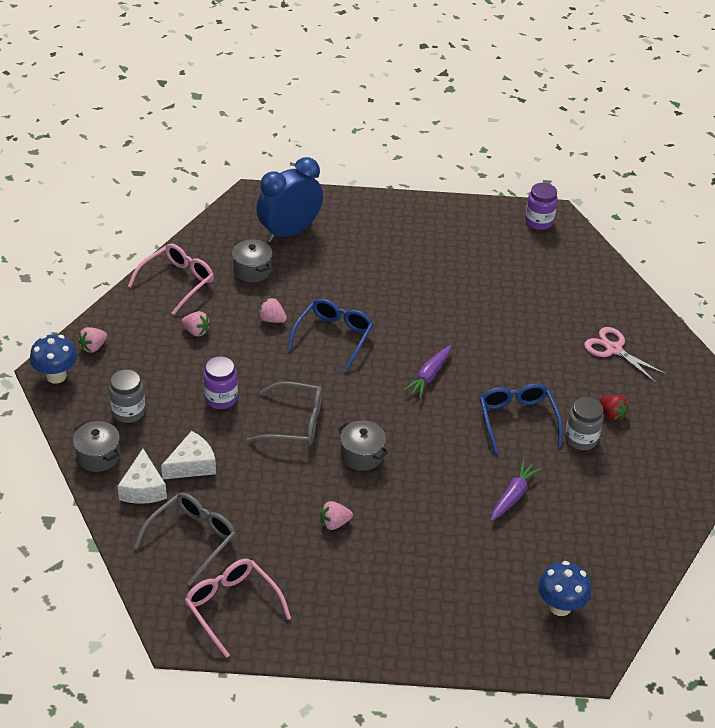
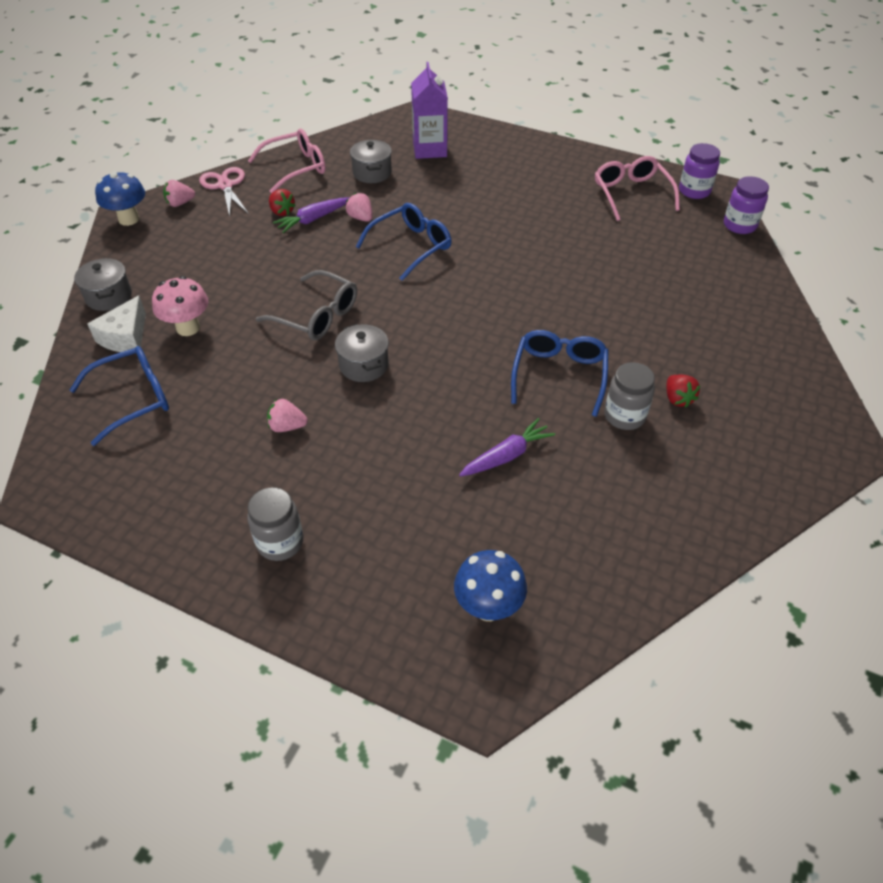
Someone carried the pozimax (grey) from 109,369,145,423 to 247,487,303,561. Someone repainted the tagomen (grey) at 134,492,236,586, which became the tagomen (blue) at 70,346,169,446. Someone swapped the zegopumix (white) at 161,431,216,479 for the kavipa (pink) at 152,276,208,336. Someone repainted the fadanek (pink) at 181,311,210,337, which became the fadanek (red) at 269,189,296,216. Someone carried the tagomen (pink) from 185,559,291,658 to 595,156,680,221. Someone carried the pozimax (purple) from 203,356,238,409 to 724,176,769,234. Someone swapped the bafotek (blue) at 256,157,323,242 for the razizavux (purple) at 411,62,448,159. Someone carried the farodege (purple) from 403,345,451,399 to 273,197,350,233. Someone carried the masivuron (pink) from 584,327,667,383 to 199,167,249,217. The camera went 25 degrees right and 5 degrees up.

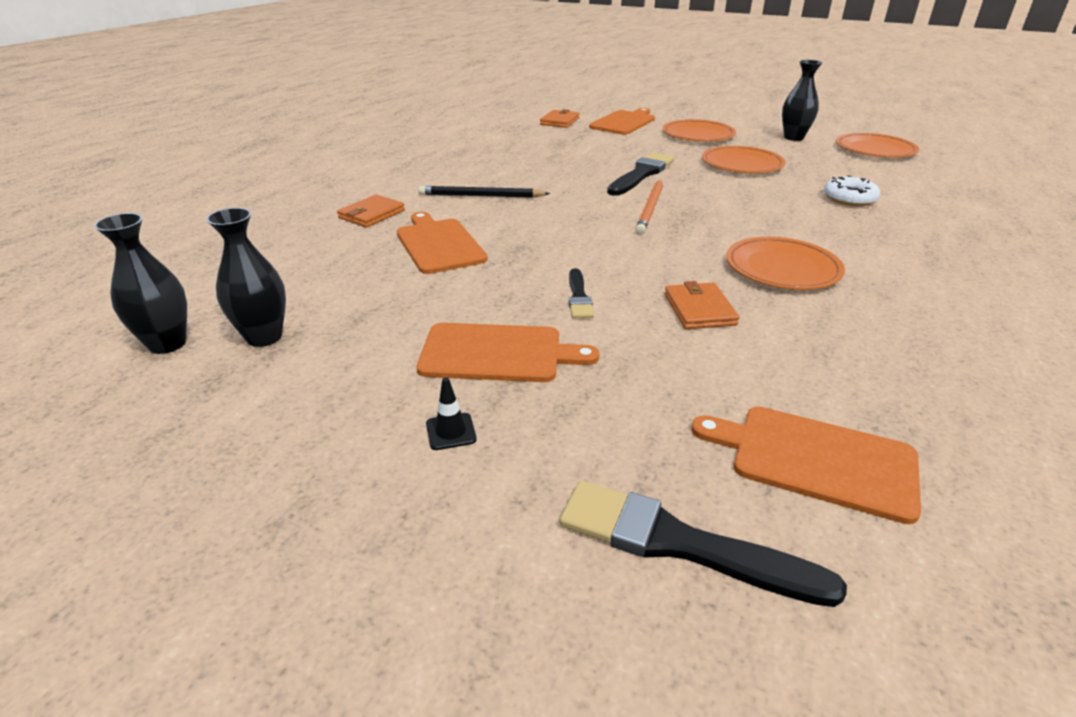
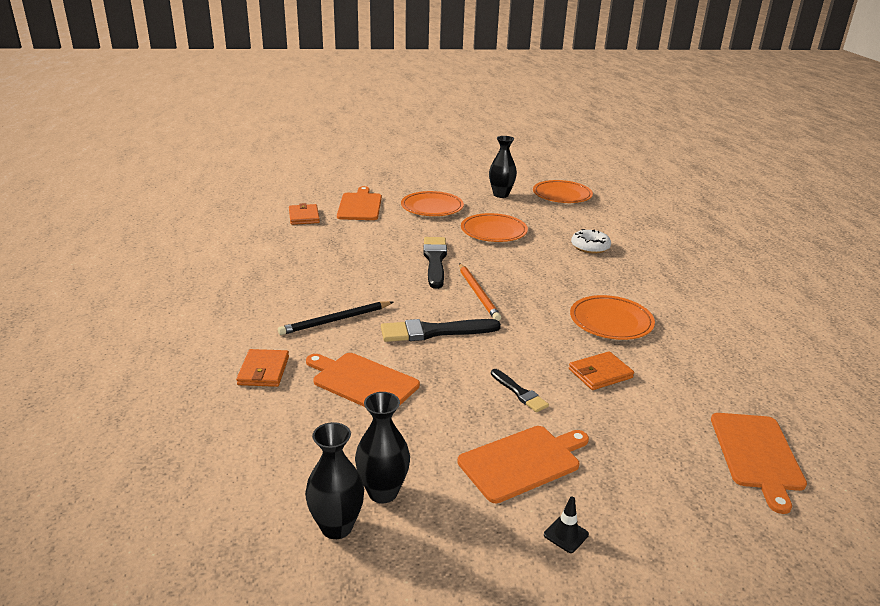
Someone carried the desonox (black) from 94,213,187,354 to 355,392,410,503. Someone carried the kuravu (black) from 560,481,847,607 to 381,319,501,342. Someone rotated the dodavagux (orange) at 664,281,740,329 by 75 degrees counterclockwise. Someone rotated the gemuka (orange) at 692,407,921,524 by 75 degrees counterclockwise. The camera went 35 degrees left and 5 degrees down.

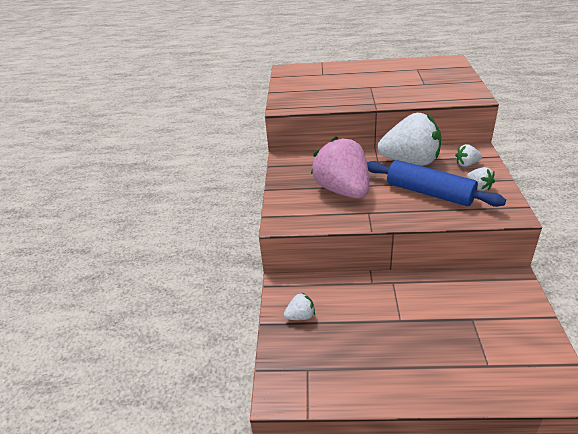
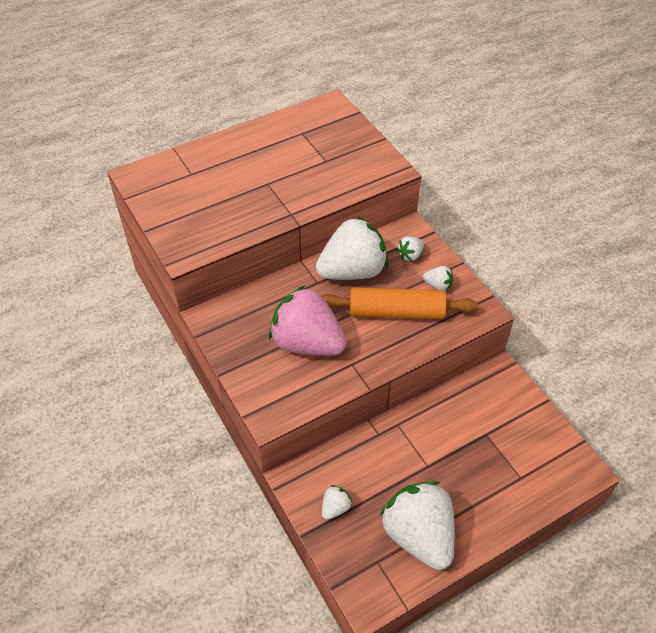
Someone repainted the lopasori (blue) at 367,160,506,207, which became the lopasori (orange) at 322,287,478,319. Someone put down the fadanek (white) at 380,481,454,570. The camera went 35 degrees left and 15 degrees up.

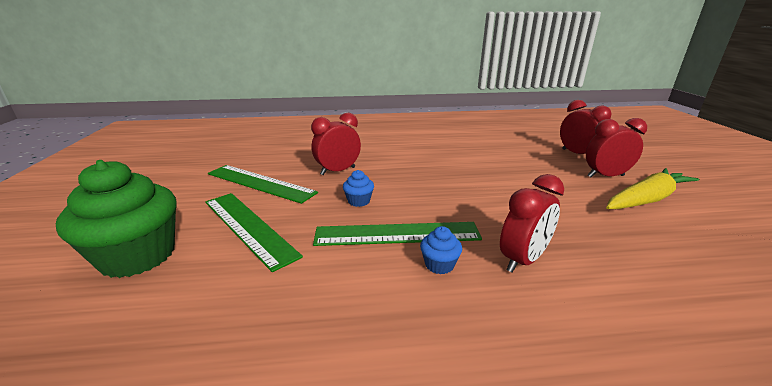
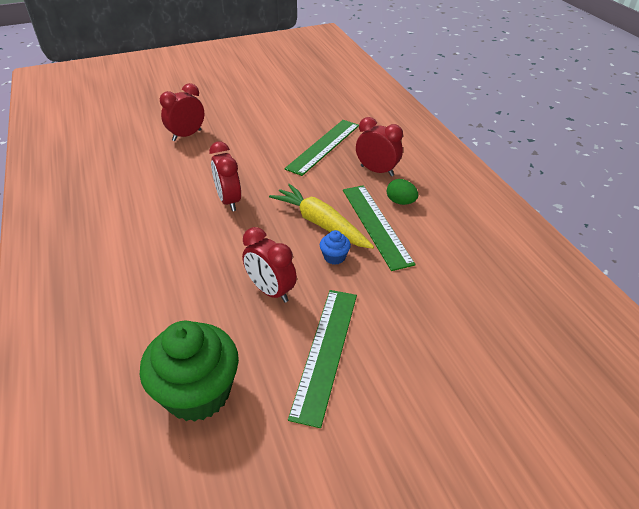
Someone carried the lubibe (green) from 56,160,177,278 to 140,321,239,422. Someone carried the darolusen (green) from 206,193,303,272 to 284,120,359,176. Someone swapped the lubibe (blue) at 420,226,462,274 for the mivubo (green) at 387,179,418,205. Someone carried the bafotek (red) from 586,118,647,177 to 209,142,241,211. Someone carried the farodege (yellow) from 606,168,699,209 to 269,184,374,249. The camera went 105 degrees left and 15 degrees up.

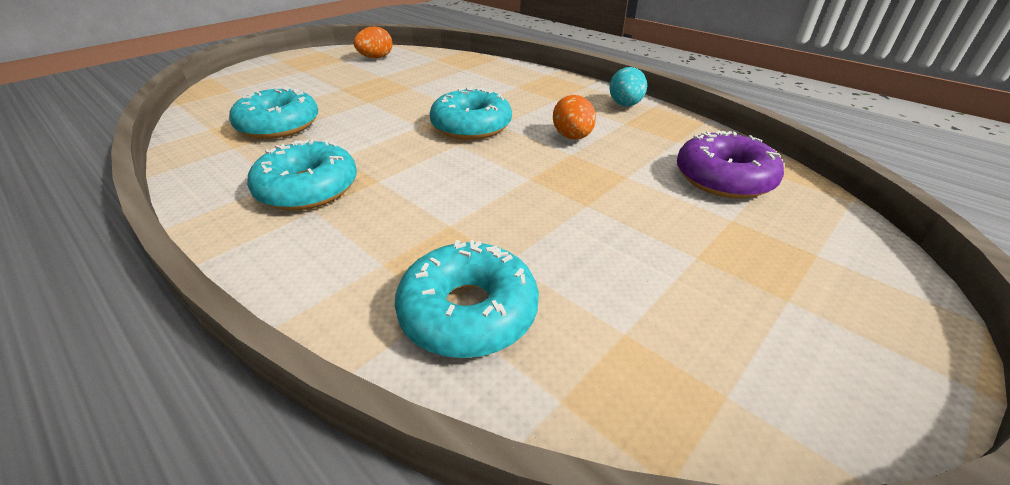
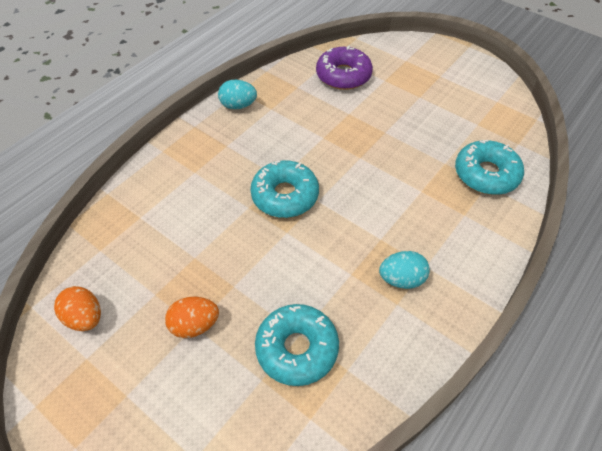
Someone swapped the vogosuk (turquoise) at 247,139,357,211 for the mivubo (turquoise) at 379,251,430,289. Someone carried the mivubo (orange) from 553,95,596,139 to 165,297,219,338. The camera went 95 degrees left and 15 degrees up.

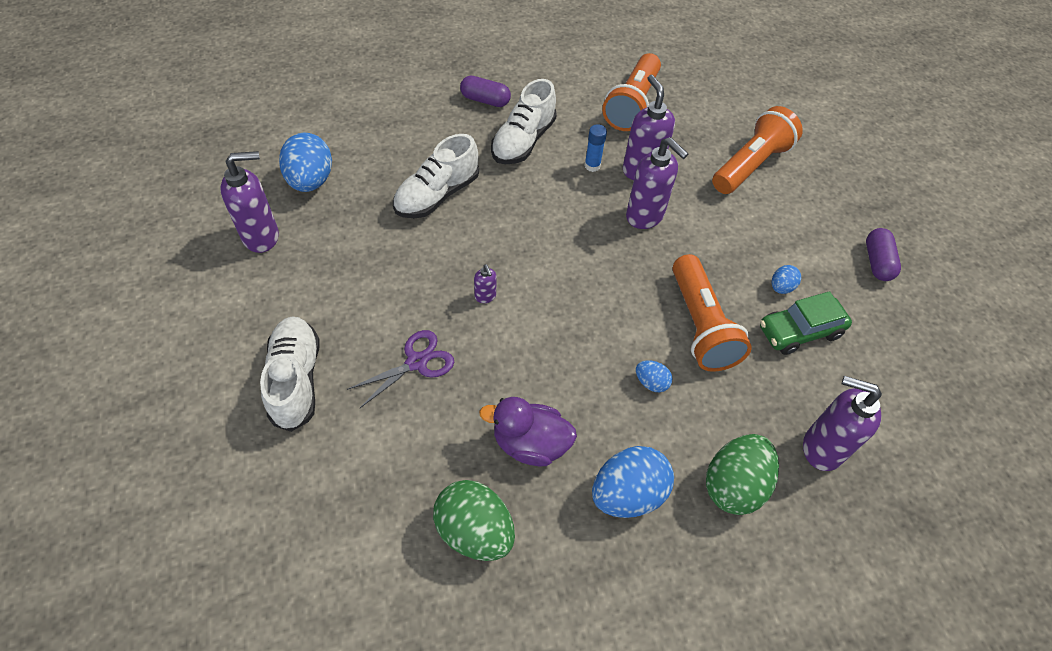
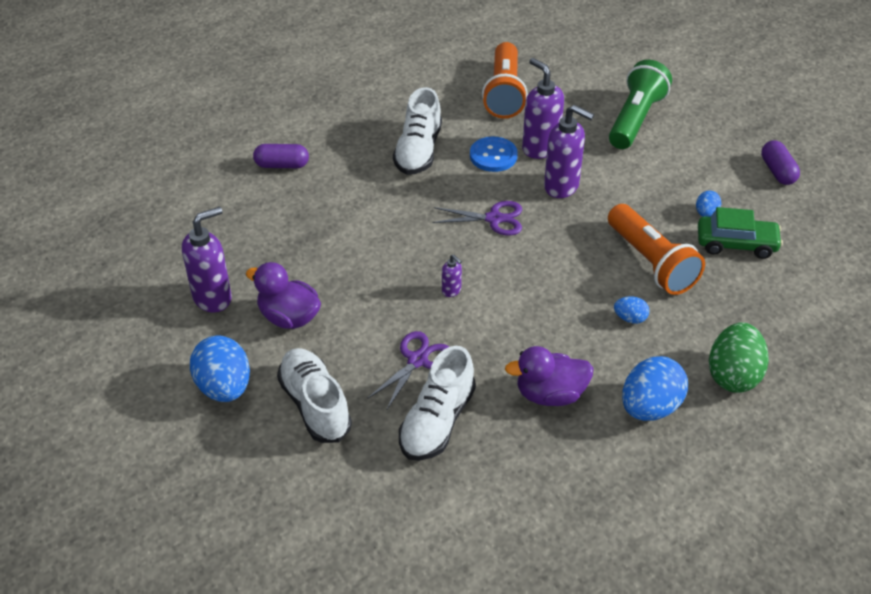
Someone carried the mivubo (blue) from 279,133,332,192 to 190,336,250,402. Someone carried the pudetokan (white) from 393,134,479,218 to 399,346,476,461. Someone took away the mivubo (green) at 433,480,515,561. Someone carried the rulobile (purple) from 460,76,511,107 to 253,144,309,168. Someone swapped the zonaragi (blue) at 584,124,607,172 for the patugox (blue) at 470,137,518,172. Someone repainted the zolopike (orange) at 712,106,803,194, which became the zolopike (green) at 609,60,672,149. Someone rotated the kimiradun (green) at 760,291,852,355 by 135 degrees counterclockwise. Someone took away the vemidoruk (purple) at 803,376,882,471. Someone put down the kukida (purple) at 246,262,321,329. Someone put down the masivuron (purple) at 433,201,522,236. The camera went 15 degrees left and 10 degrees down.

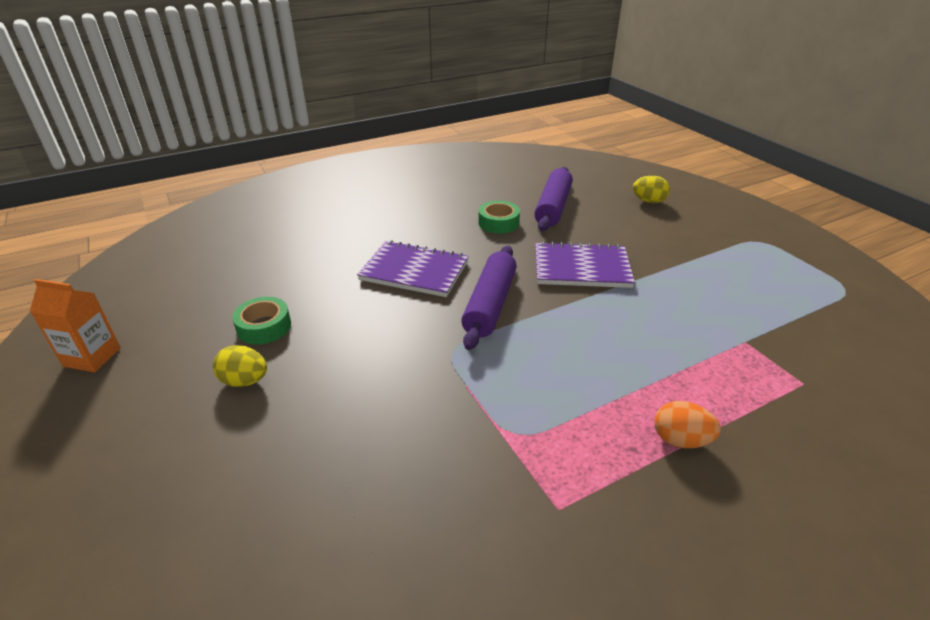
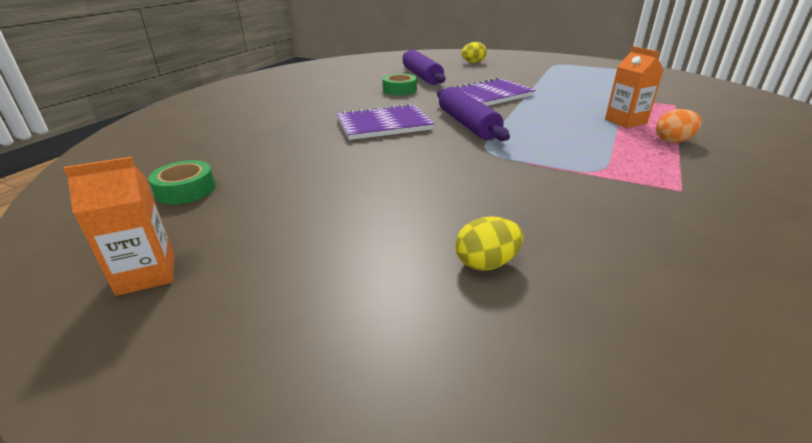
Someone carried the mivubo (yellow) from 213,345,267,387 to 456,216,523,271. Someone carried the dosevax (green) from 232,297,291,345 to 148,160,215,205. Someone put down the razizavux (orange) at 605,46,664,128. The camera went 35 degrees left and 5 degrees down.

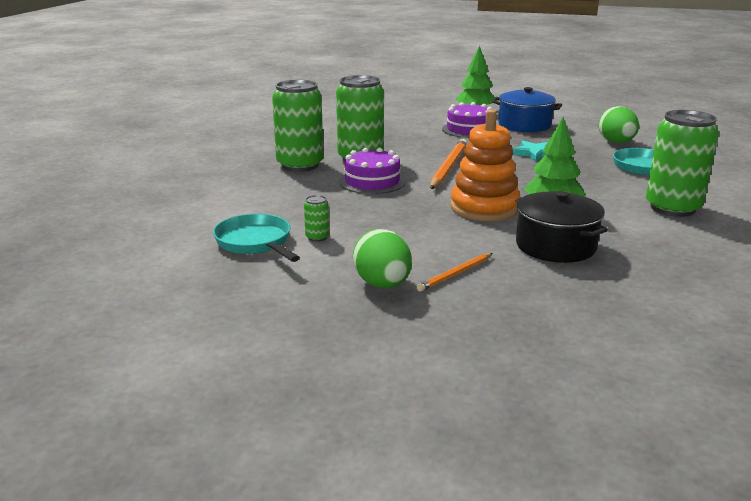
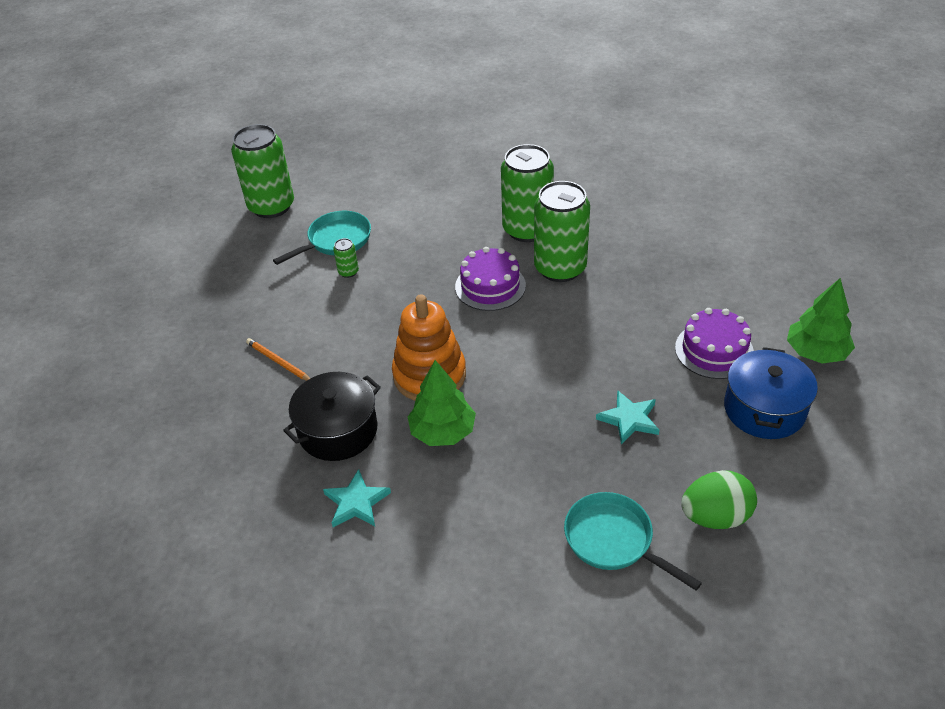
Someone took away the mivubo (green) at 353,229,412,288. Someone took away the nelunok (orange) at 430,139,467,189. Someone carried the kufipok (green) from 646,110,719,217 to 231,124,294,218. Someone put down the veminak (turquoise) at 323,469,391,527. The camera went 85 degrees right and 20 degrees up.

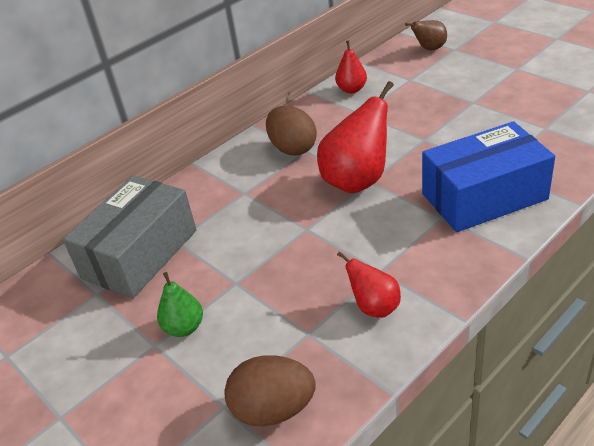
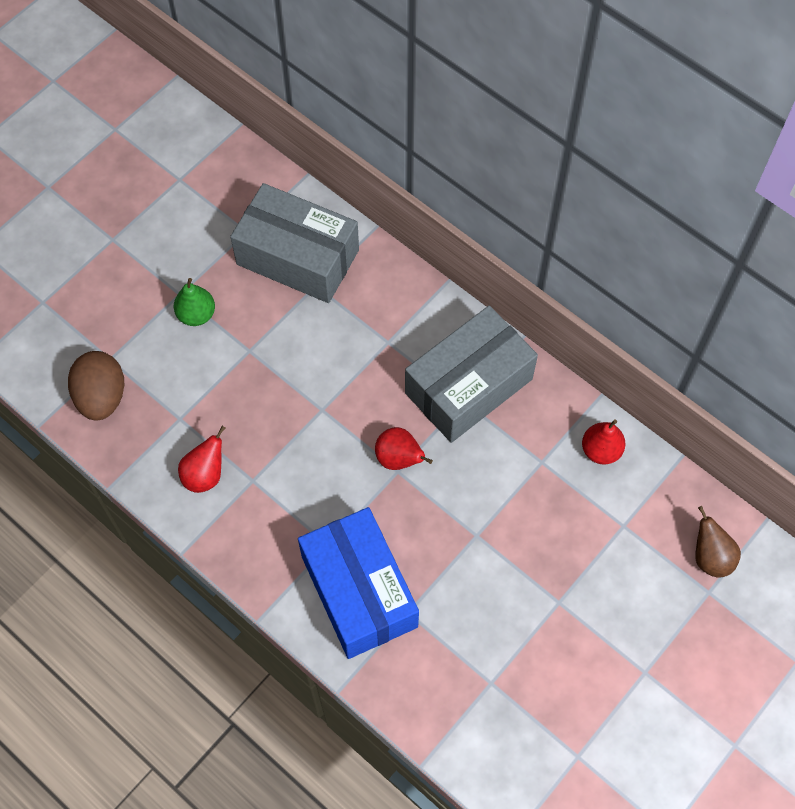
Someone swapped the mivubo (brown) at 266,106,317,155 for the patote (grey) at 405,305,538,443. Someone scaled the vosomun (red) at 317,81,394,193 by 0.55. The camera went 80 degrees right and 25 degrees up.

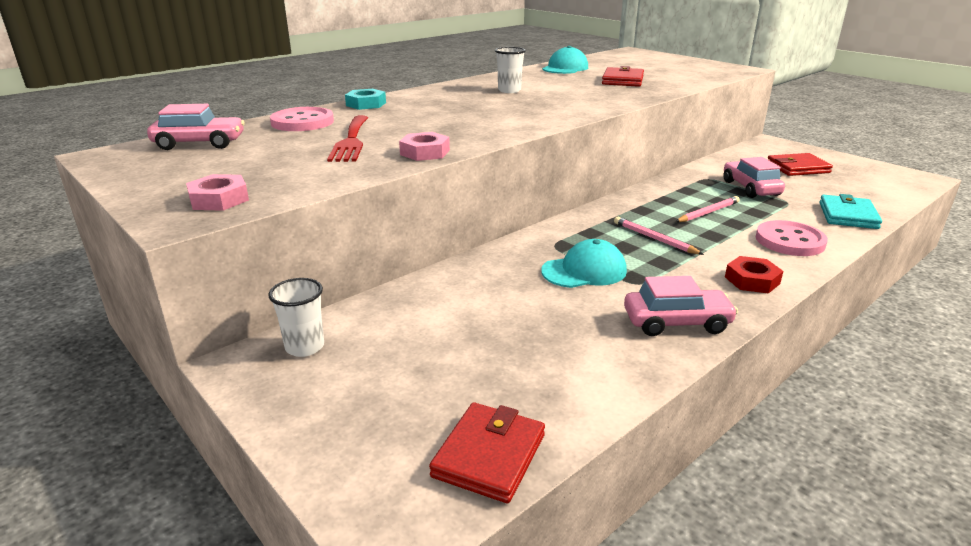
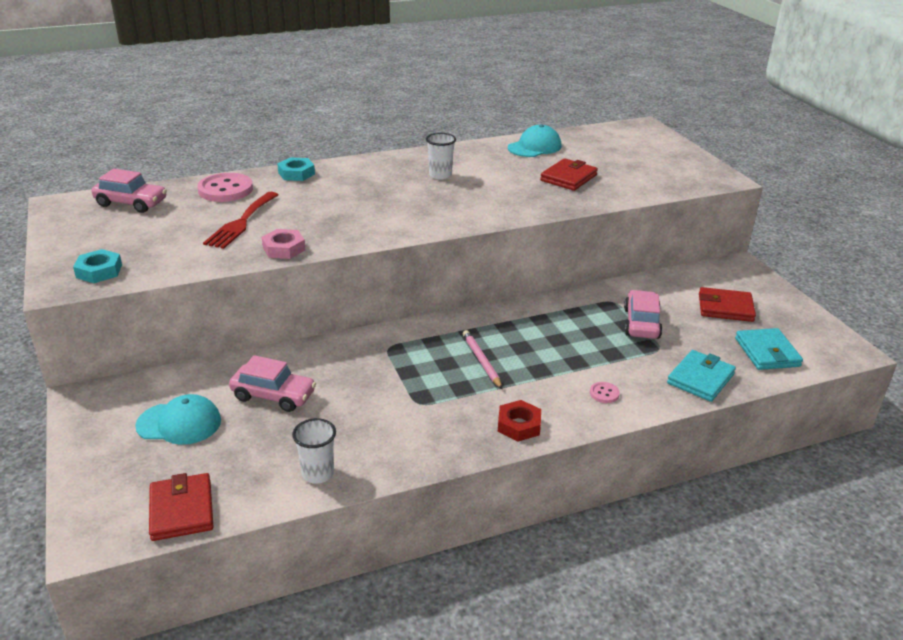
Someone repainted the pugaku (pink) at 186,174,249,211, which became the pugaku (turquoise) at 73,249,122,283. Someone carried the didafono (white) from 268,278,324,357 to 292,418,336,484. Someone rotated the dodavagux (red) at 429,403,545,503 by 60 degrees counterclockwise. Someone carried the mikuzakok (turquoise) from 541,239,627,288 to 135,394,221,445. Someone carried the kimiradun (pink) from 624,276,738,336 to 229,355,316,412. Someone took away the nelunok (pink) at 675,196,740,222. Someone scaled the patugox (pink) at 755,220,828,256 by 0.46. Someone put down the dodavagux (turquoise) at 735,328,803,370. The camera went 20 degrees right and 5 degrees up.

